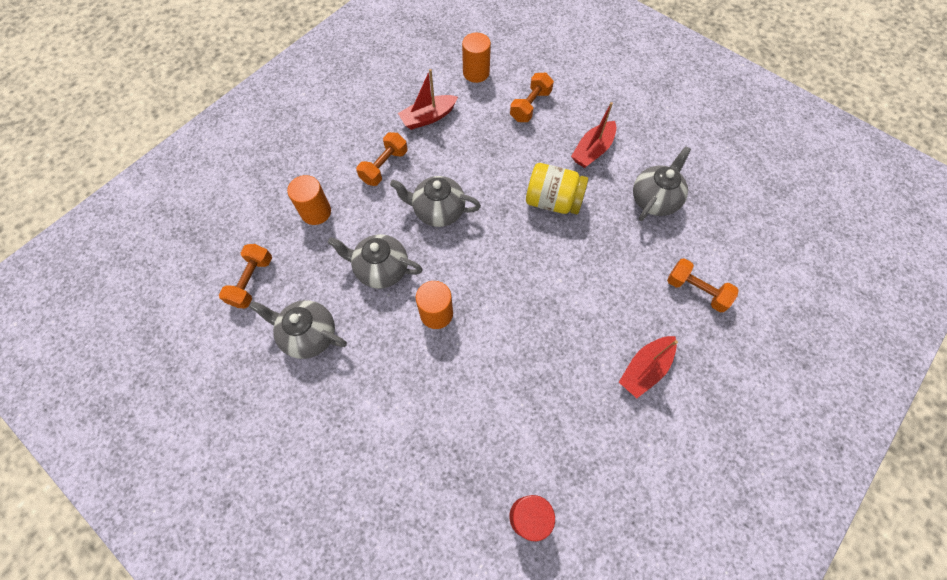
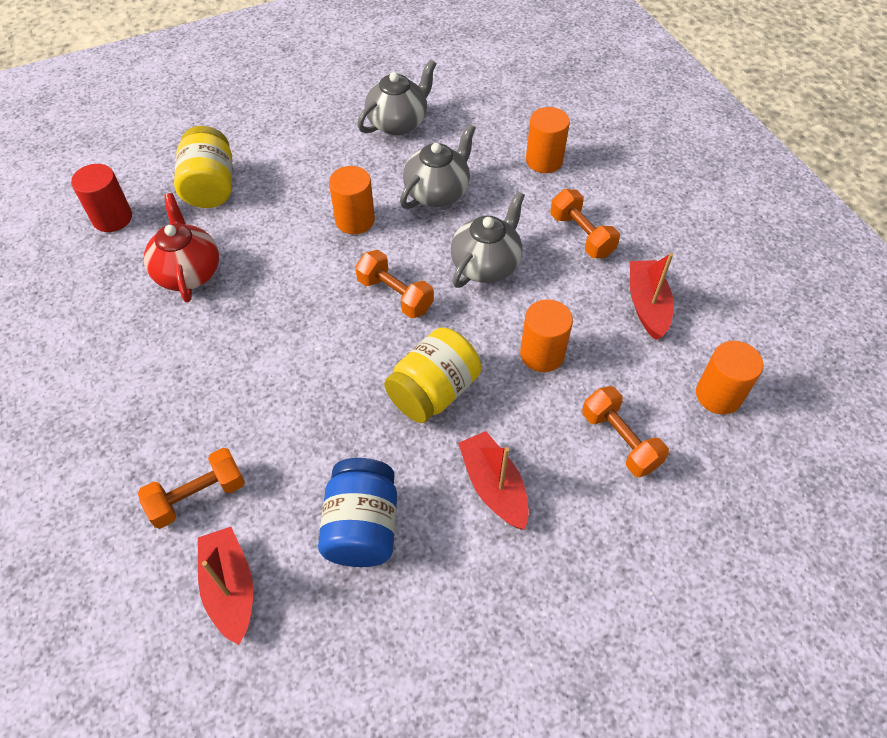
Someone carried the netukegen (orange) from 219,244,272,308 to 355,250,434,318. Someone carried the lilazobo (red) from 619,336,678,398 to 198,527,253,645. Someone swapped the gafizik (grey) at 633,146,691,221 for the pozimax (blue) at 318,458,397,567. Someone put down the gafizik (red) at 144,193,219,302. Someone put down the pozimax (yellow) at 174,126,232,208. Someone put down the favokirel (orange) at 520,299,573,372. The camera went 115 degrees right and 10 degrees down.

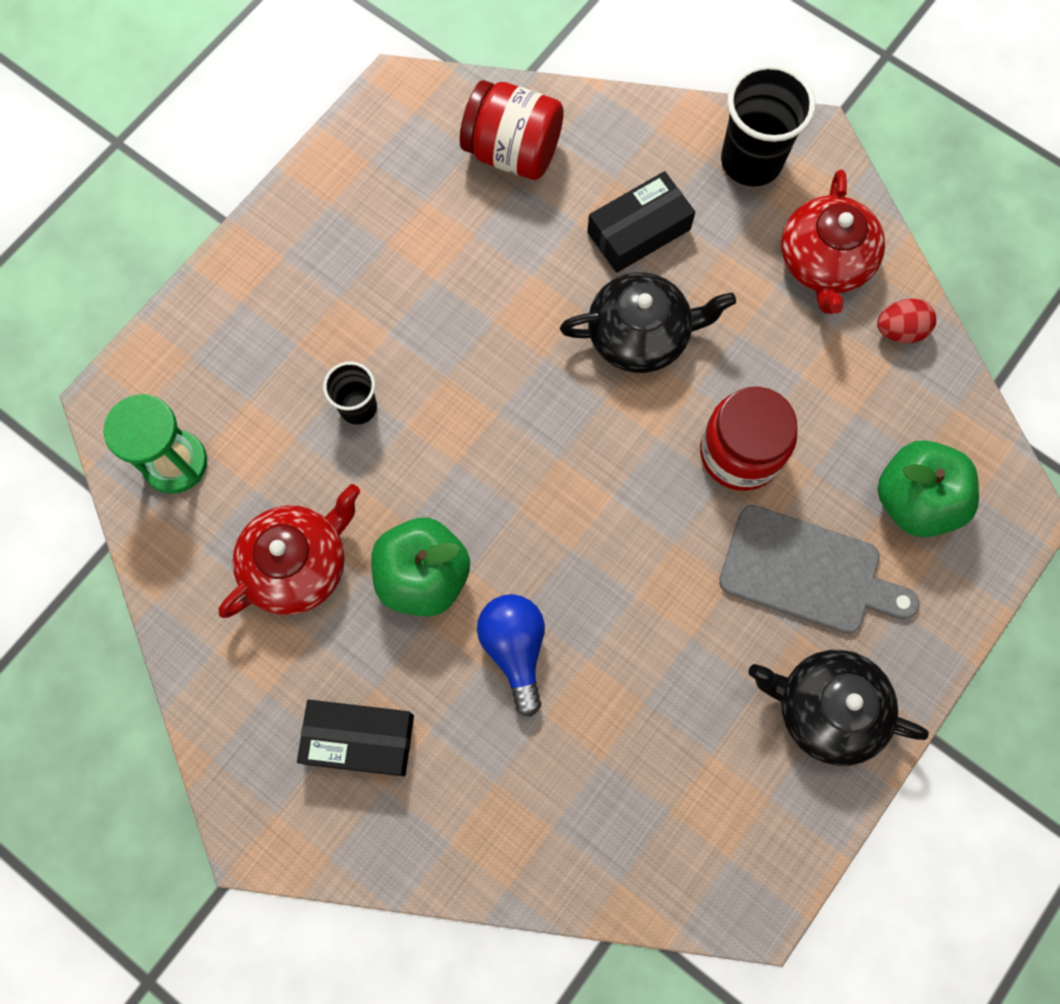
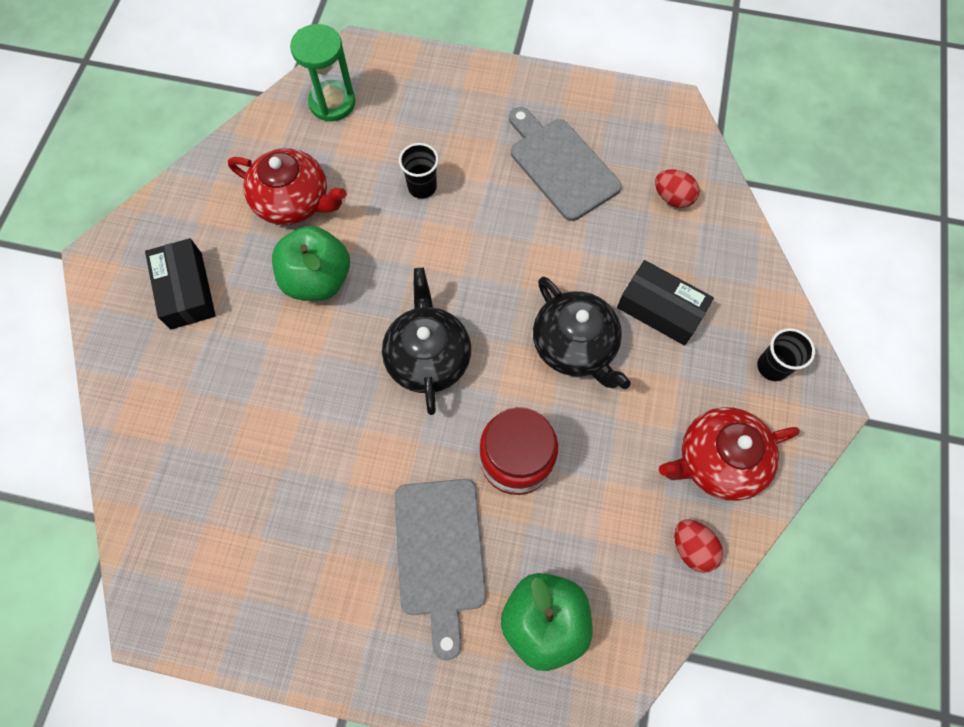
Someone swapped the pozimax (red) at 460,80,564,180 for the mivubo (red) at 655,169,700,208. Someone took away the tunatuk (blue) at 477,594,545,717. Someone scaled the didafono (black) at 721,64,816,187 by 0.57. Someone carried the gafizik (black) from 748,650,929,766 to 382,268,471,415. Someone put down the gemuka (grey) at 509,107,622,221. The camera went 65 degrees right and 5 degrees down.

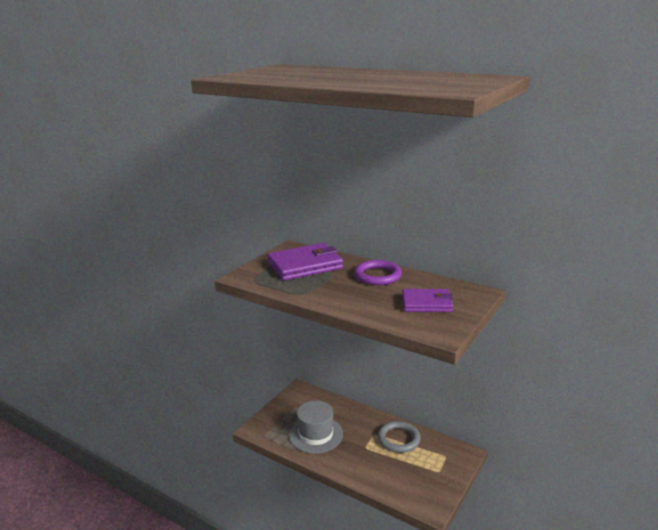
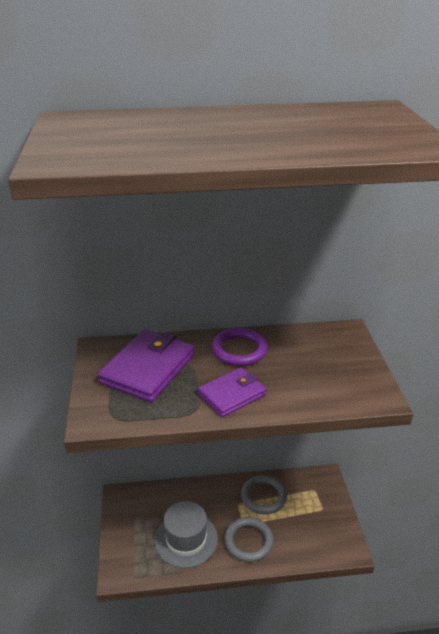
Someone carried the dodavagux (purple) from 402,289,453,312 to 198,367,267,417. Someone put down the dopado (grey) at 224,517,274,562. The camera went 40 degrees left and 10 degrees up.

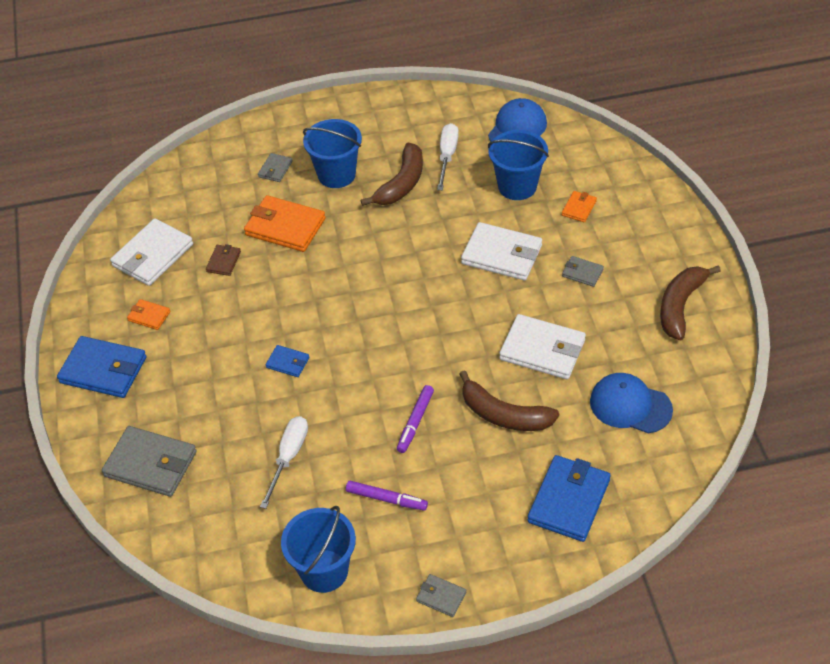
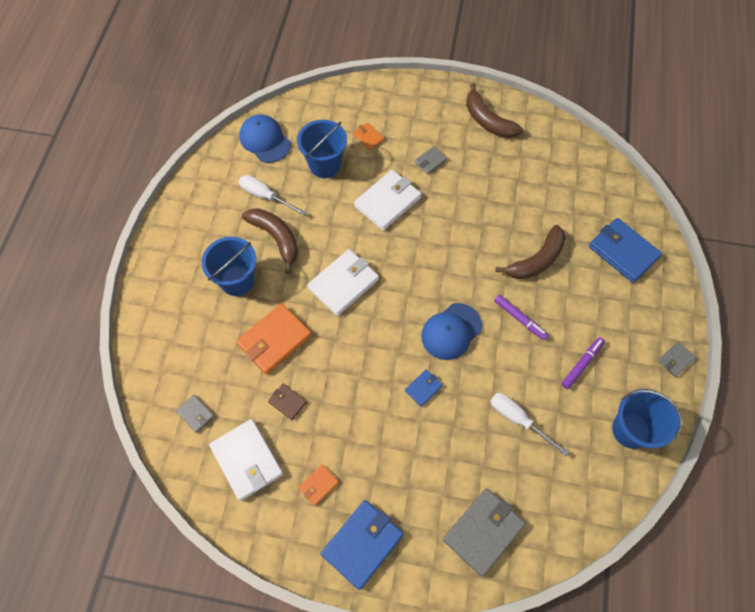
Someone carried the dodavagux (grey) from 258,153,293,182 to 176,395,215,433. Someone carried the dodavagux (white) from 499,314,586,379 to 307,249,379,316. Someone carried the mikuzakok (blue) from 590,373,673,433 to 421,303,482,360. The camera went 70 degrees left and 15 degrees up.

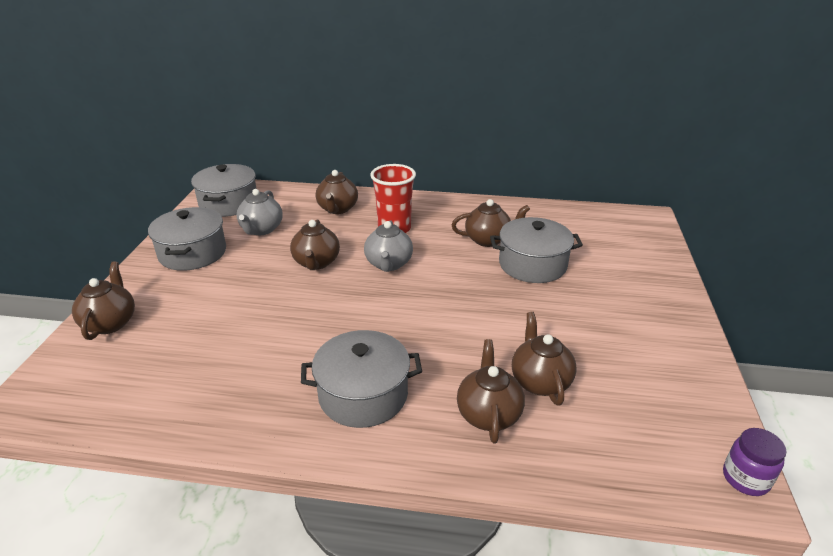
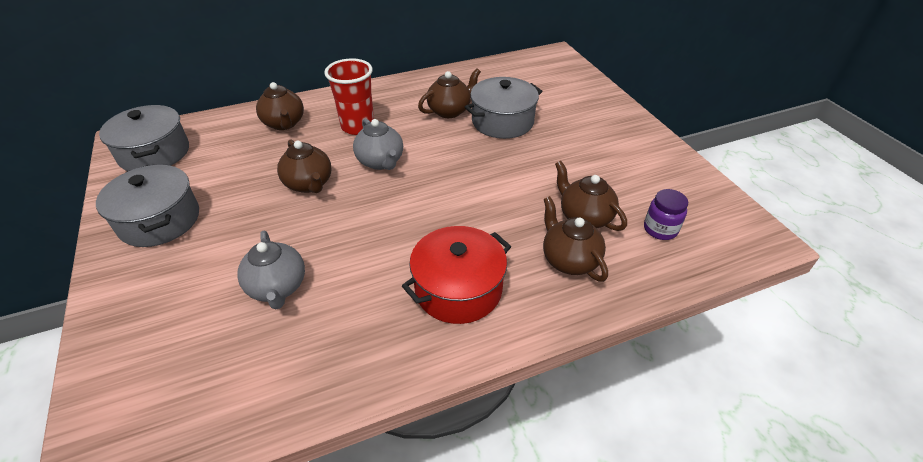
Someone took away the gafizik (brown) at 72,261,135,340. Someone carried the gafizik (grey) from 236,189,283,235 to 237,231,305,309. Someone repainted the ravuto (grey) at 301,330,422,428, which became the ravuto (red) at 402,226,511,324. Someone carried the pozimax (purple) from 723,428,786,496 to 644,189,688,240. The camera went 30 degrees left and 10 degrees up.

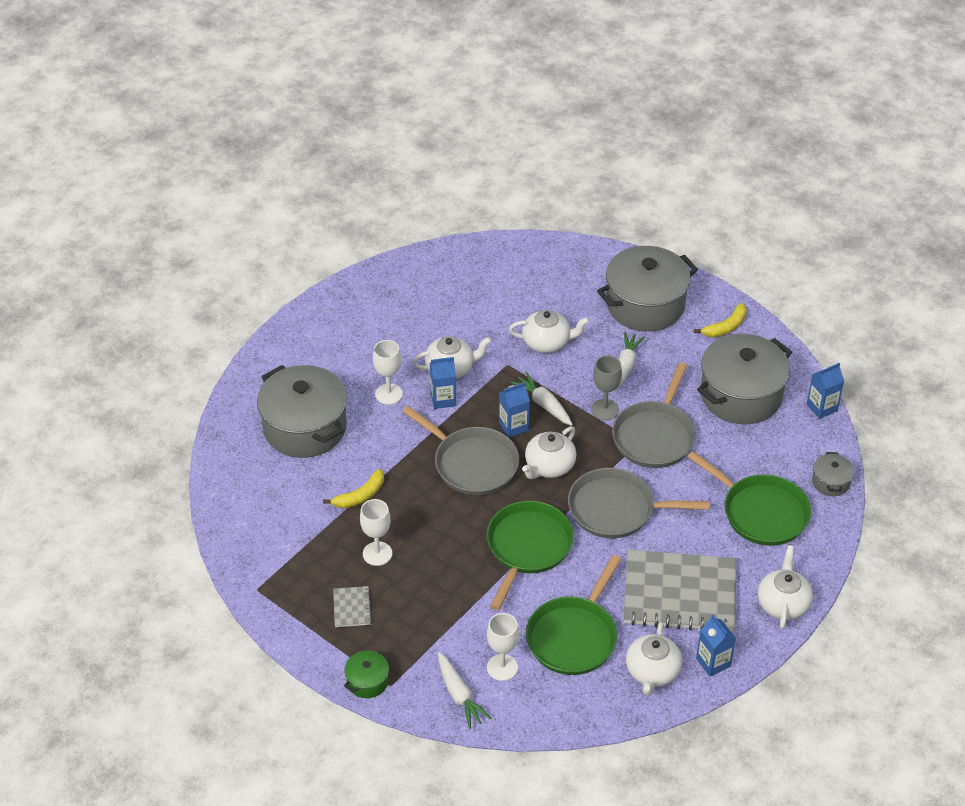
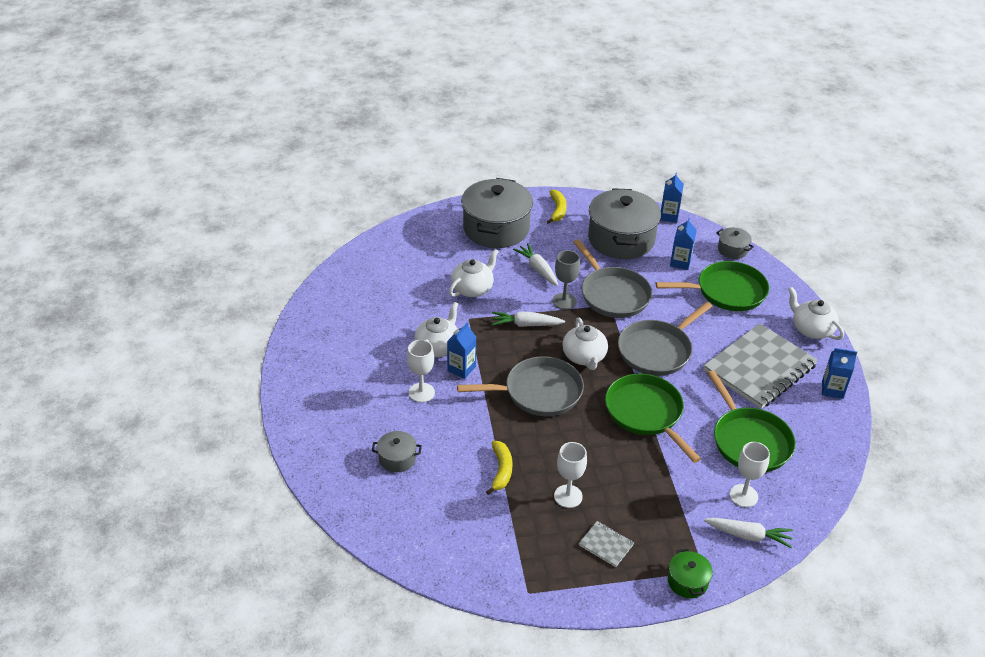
Someone scaled the ravuto (grey) at 257,365,347,458 by 0.45. Someone carried the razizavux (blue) from 499,382,530,438 to 670,218,697,270. Someone took away the gafizik (white) at 626,622,682,695. The camera went 50 degrees left and 5 degrees down.

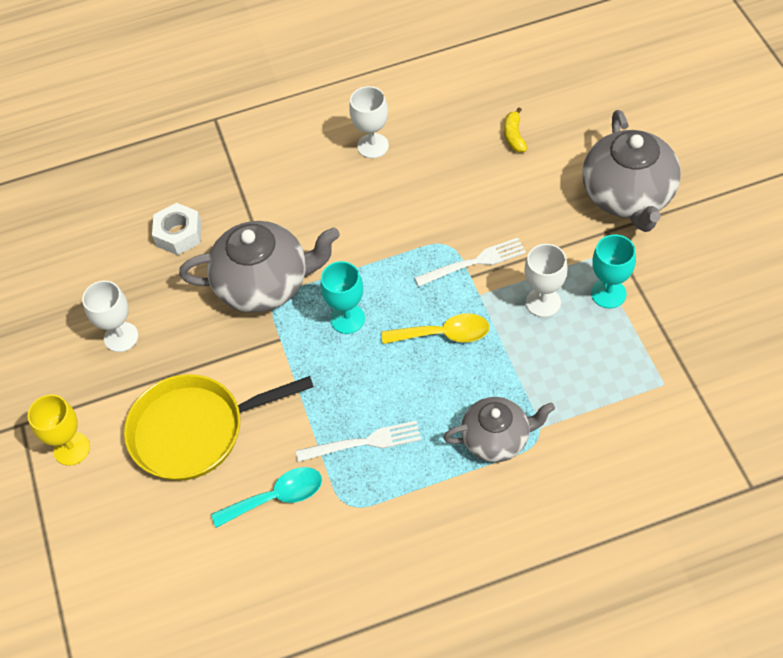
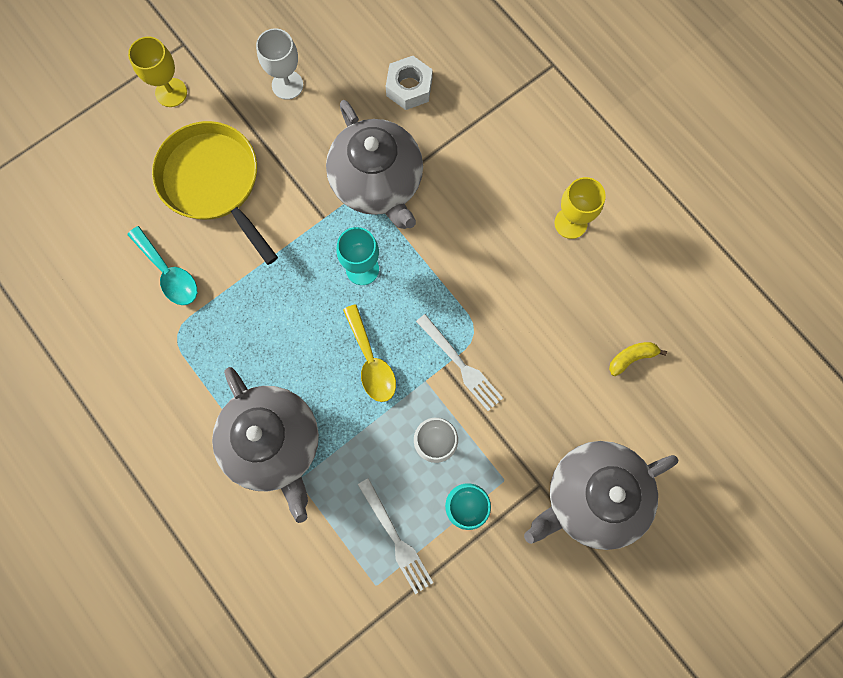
Someone carried the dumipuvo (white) from 296,421,421,462 to 358,478,433,594. Someone repainted the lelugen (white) at 349,86,389,158, which became the lelugen (yellow) at 555,177,606,239. Someone scaled the gafizik (grey) at 443,397,555,462 by 1.58. The camera went 65 degrees right and 20 degrees up.

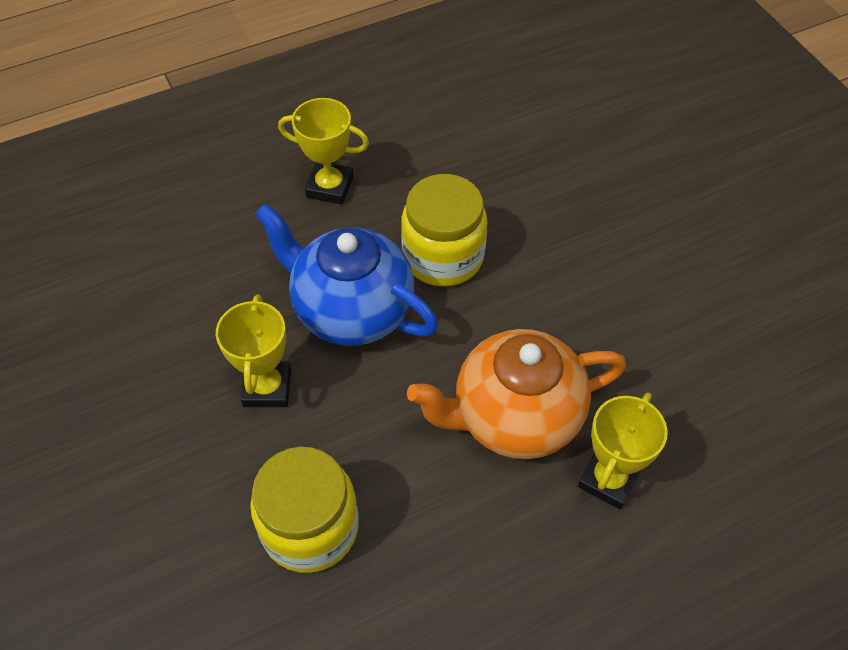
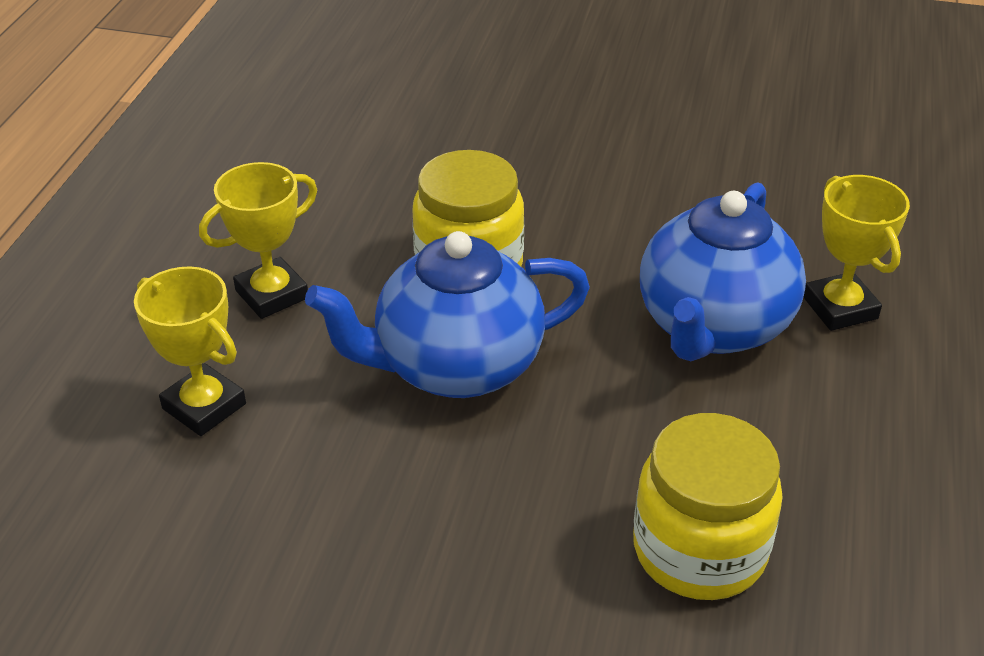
Someone carried the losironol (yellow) from 216,294,291,407 to 134,266,246,436. Someone repainted the gafizik (orange) at 407,329,626,459, which became the gafizik (blue) at 640,182,806,361. The camera went 50 degrees left and 15 degrees down.

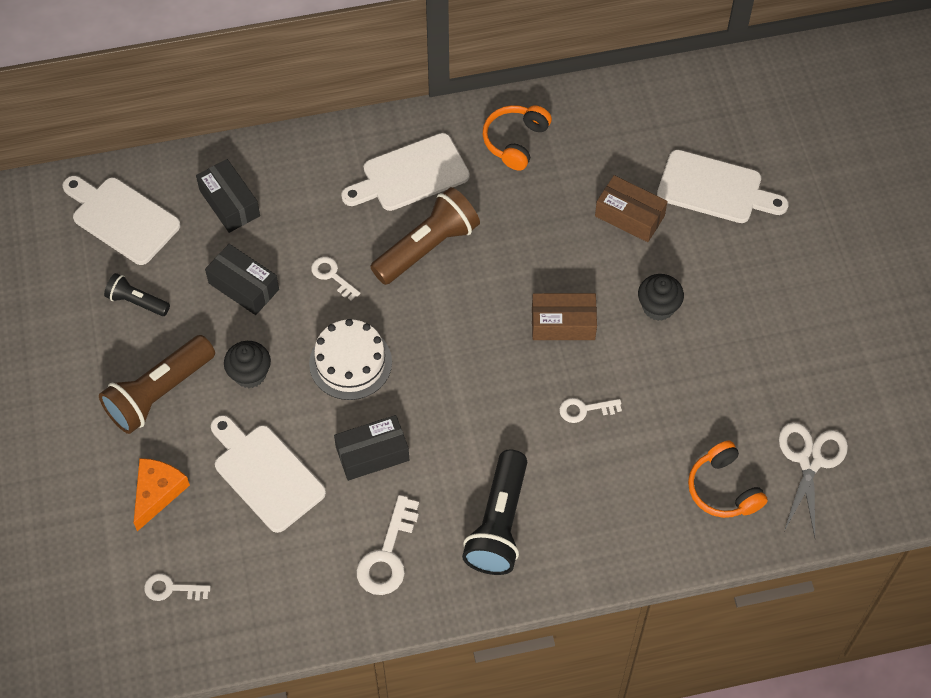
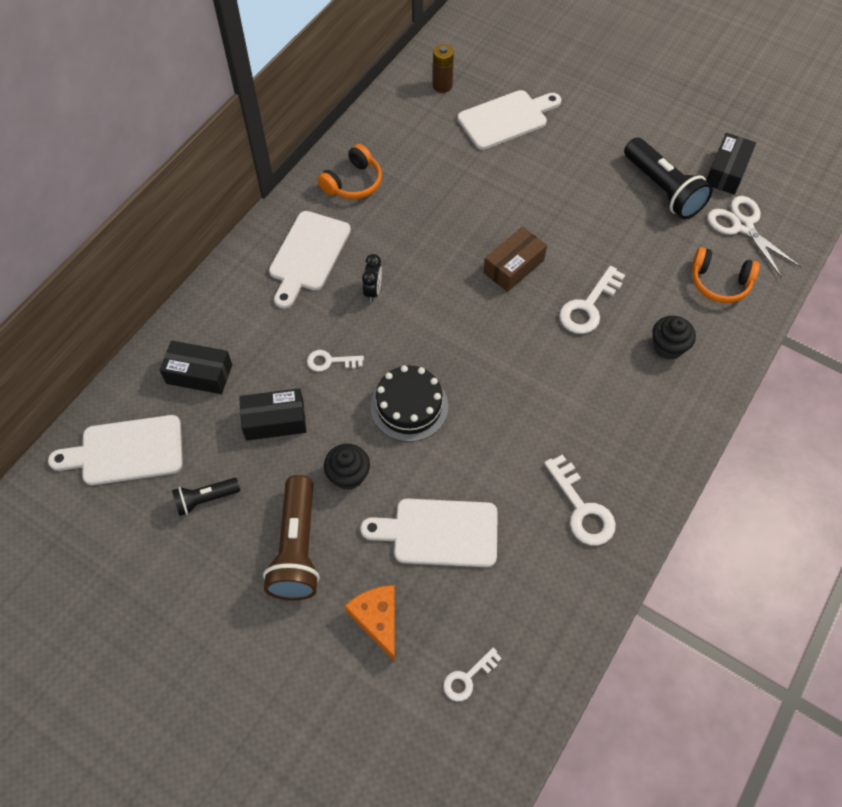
Someone repainted the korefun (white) at 309,319,392,400, which became the korefun (black) at 370,365,448,442. Someone carried the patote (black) from 334,415,409,481 to 706,133,756,195. Someone swapped the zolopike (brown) at 370,187,480,285 for the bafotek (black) at 362,254,382,302. Someone carried the zolopike (black) from 462,450,527,575 to 624,137,713,219. Someone rotated the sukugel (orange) at 483,105,552,171 by 120 degrees counterclockwise. Someone scaled the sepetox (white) at 559,398,622,423 by 1.66. Someone took away the patote (brown) at 595,175,668,242. Someone carried the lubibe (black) from 638,274,684,321 to 652,316,696,360. Someone put down the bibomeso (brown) at 433,44,454,93. The camera went 45 degrees left and 0 degrees up.

